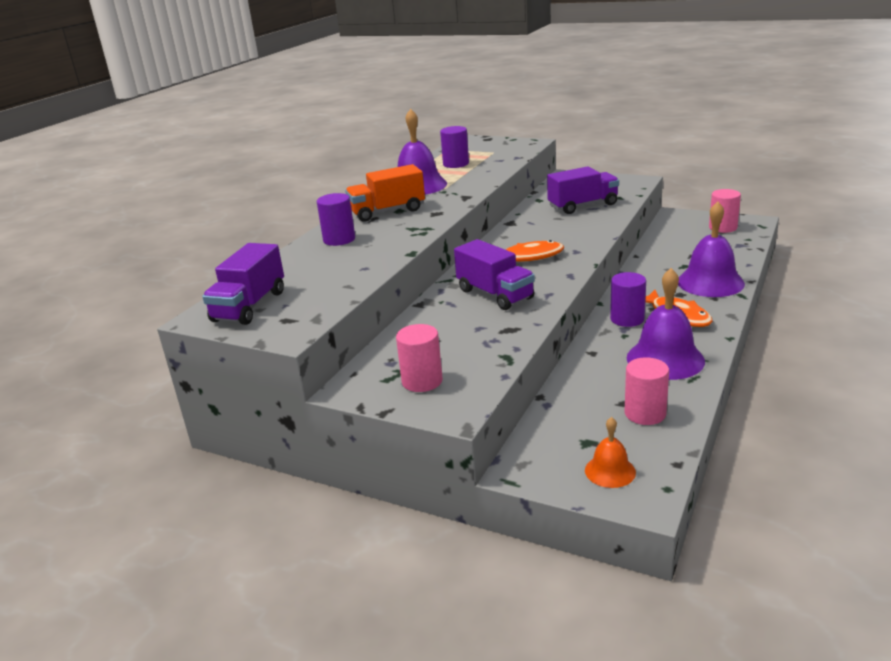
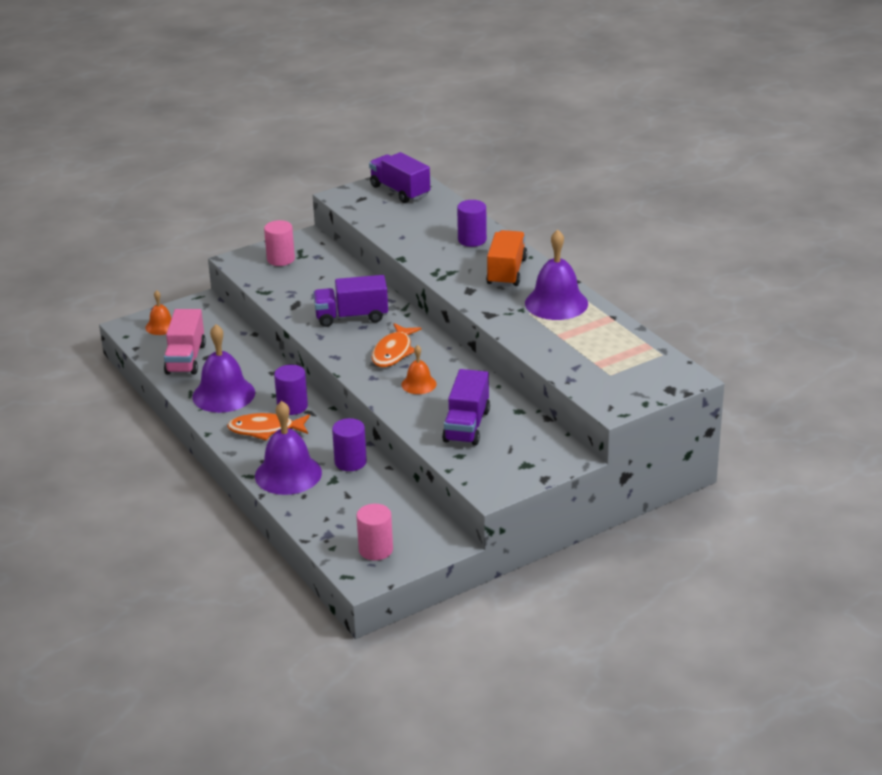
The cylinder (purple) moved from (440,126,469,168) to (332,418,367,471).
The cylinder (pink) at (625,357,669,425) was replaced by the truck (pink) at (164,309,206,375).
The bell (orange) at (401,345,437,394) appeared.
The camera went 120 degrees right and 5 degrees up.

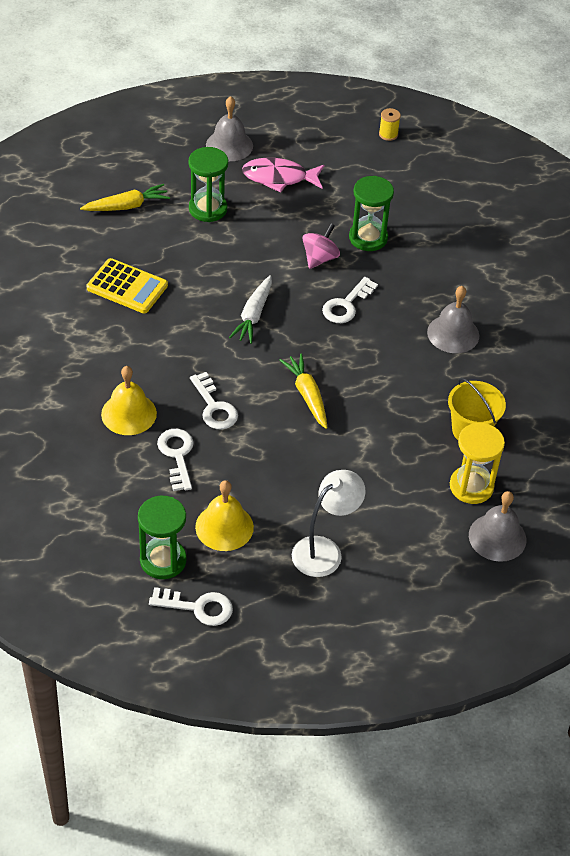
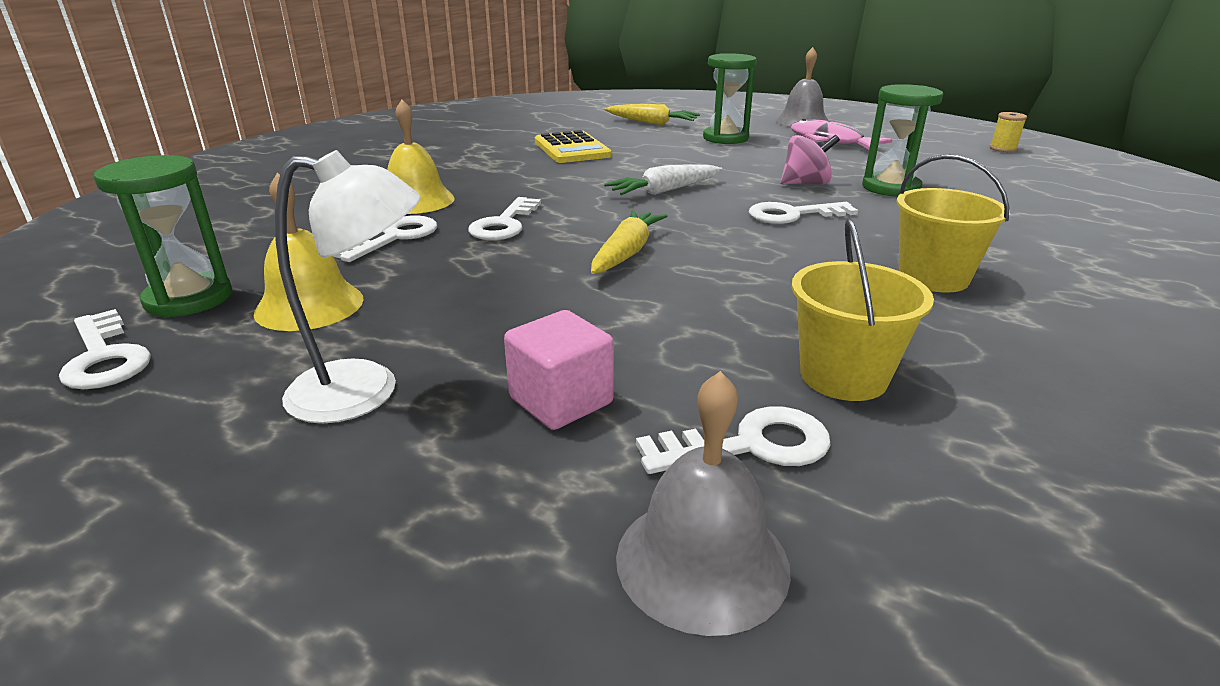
The bell (grey) at (427,286,479,353) was replaced by the bucket (yellow) at (896,154,1010,293).
The hourglass (yellow) at (450,423,505,504) was replaced by the key (white) at (636,406,831,474).
The cube (pink) at (504,310,614,430) appeared.
The camera went 45 degrees right and 20 degrees down.

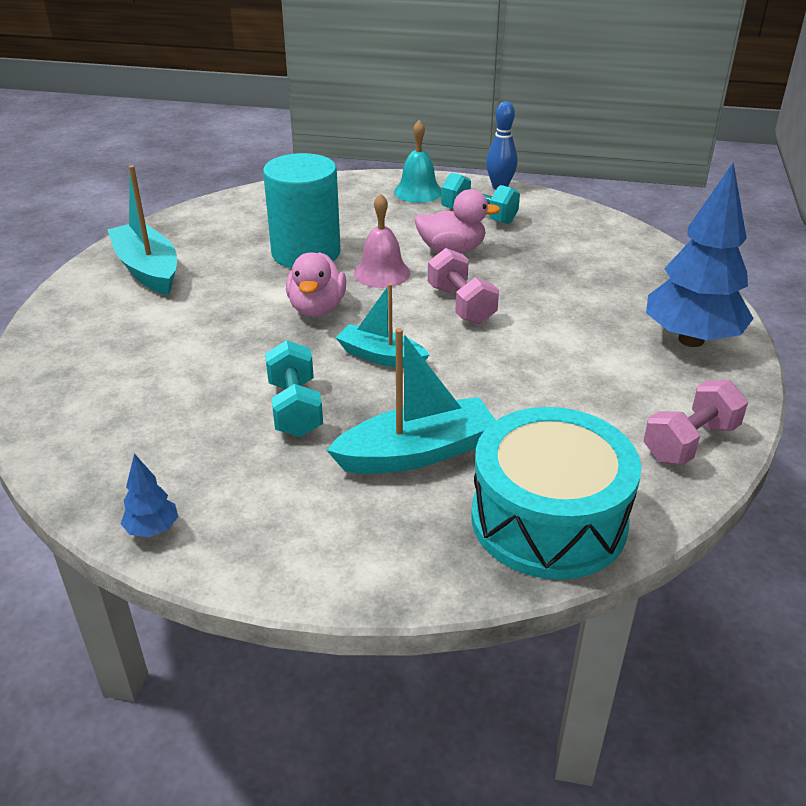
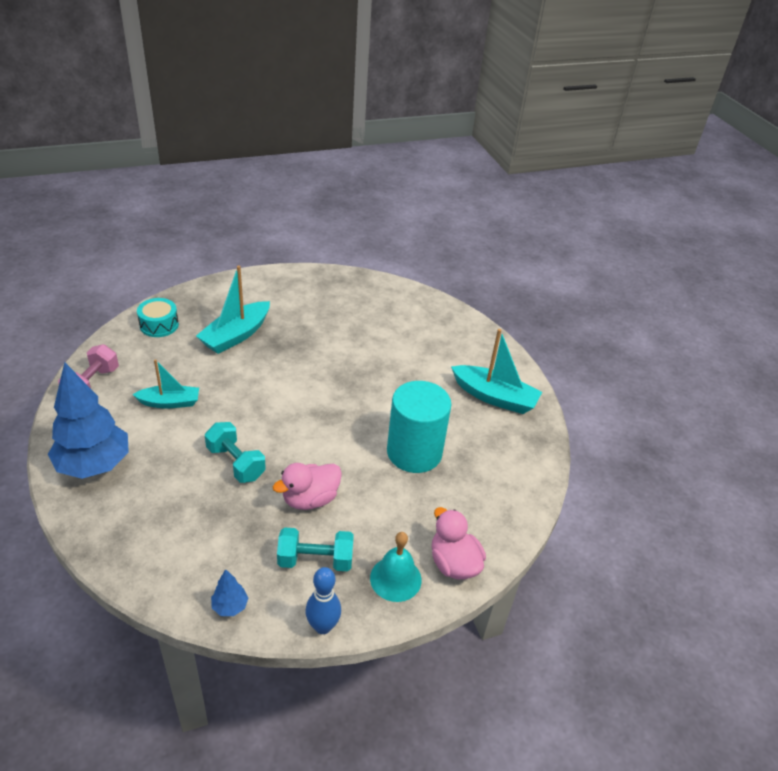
The tree (blue) moved from (121,453,178,537) to (211,569,248,616).
The dumbbell (turquoise) moved from (265,340,323,437) to (205,422,266,483).
The duck (pink) moved from (286,252,346,317) to (431,507,486,580).
The boat (turquoise) moved from (336,283,429,368) to (132,359,199,409).
The bell (pink) at (354,193,410,288) disappeared.
The dumbbell (pink) at (428,248,499,324) disappeared.
The drum (turquoise) at (471,407,641,580) changed to 0.51 times the size.
The camera went 145 degrees right and 5 degrees up.

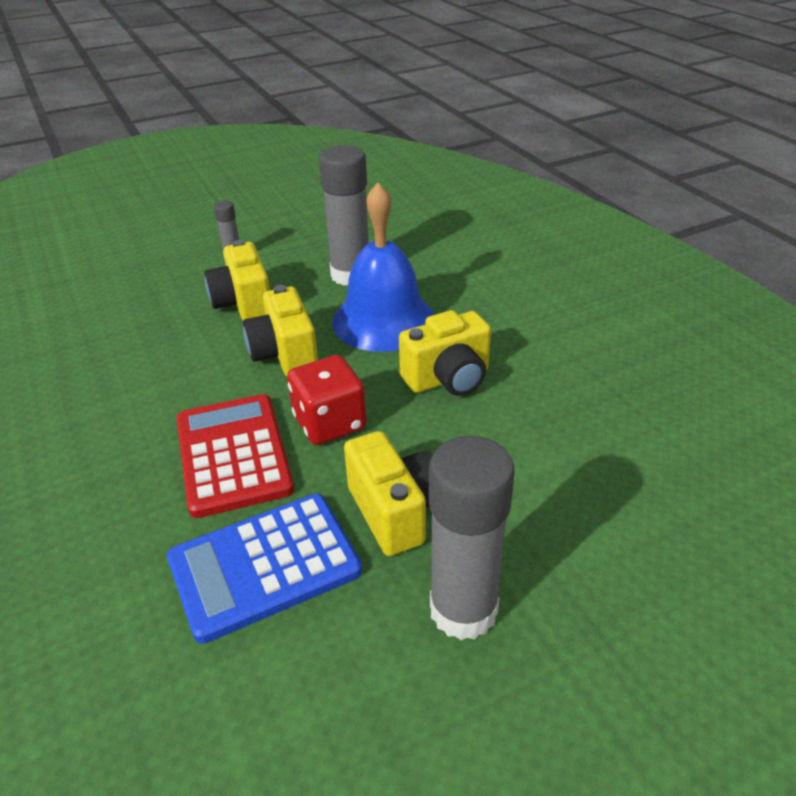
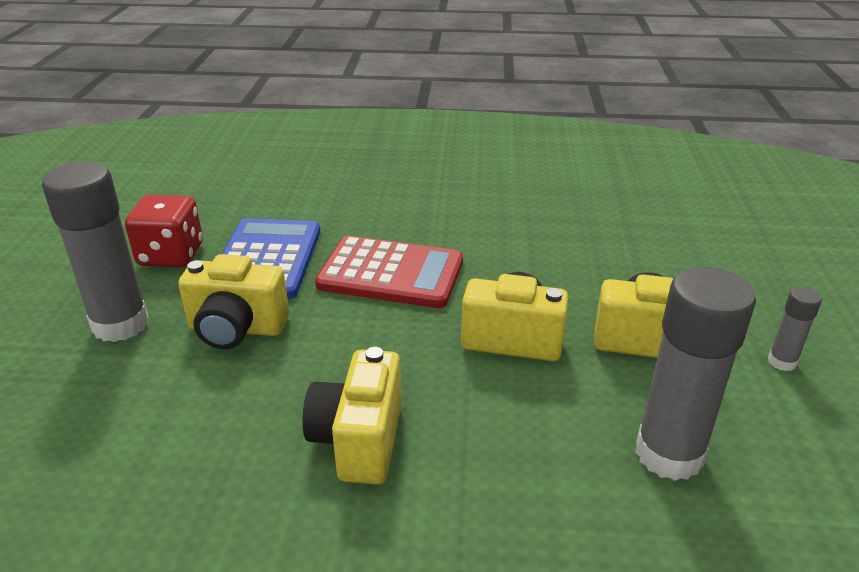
The dice (red) moved from (287,355,367,445) to (125,195,203,267).
The bell (blue) at (332,182,435,352) disappeared.
The camera went 120 degrees right and 5 degrees down.

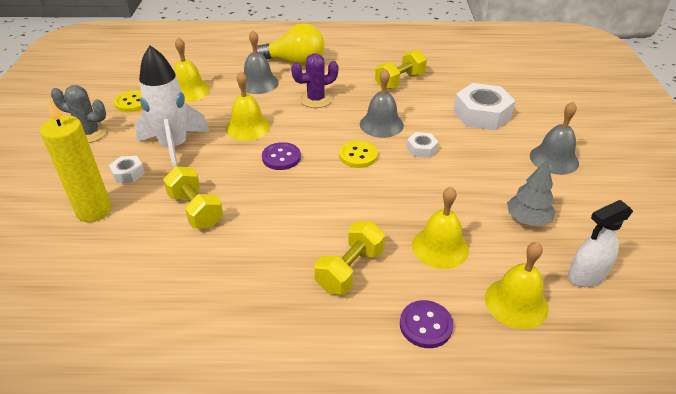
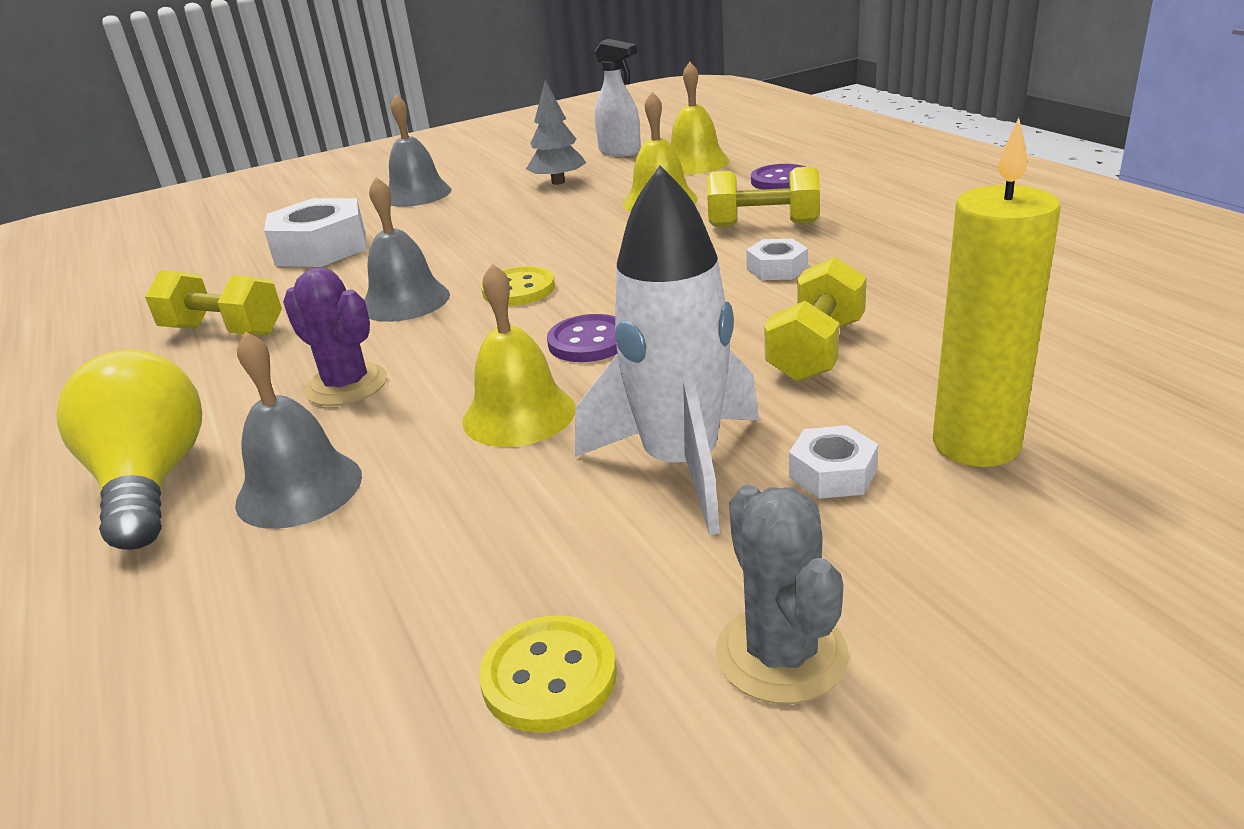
The bell (yellow) at (174,37,210,102) disappeared.
The nut (white) moved from (407,132,439,158) to (746,239,808,280).
The camera went 115 degrees left and 10 degrees down.

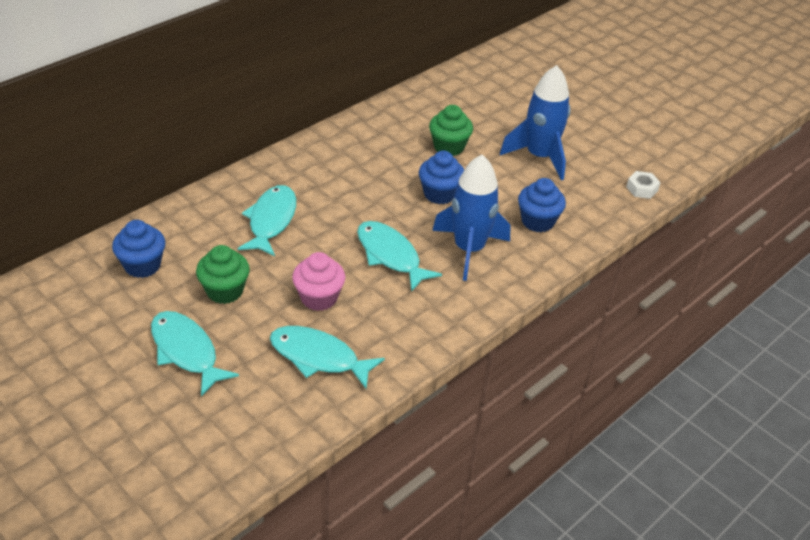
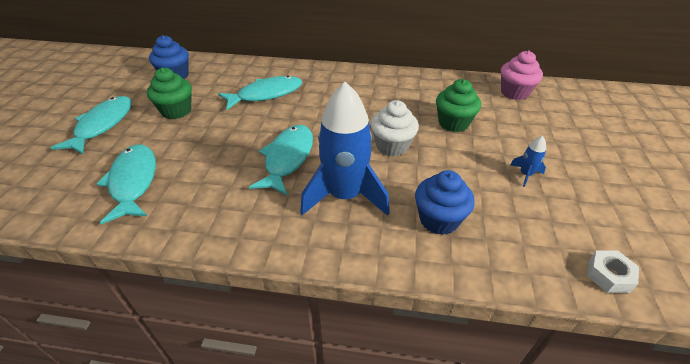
The cupcake (pink) moved from (292,252,345,311) to (501,51,543,100).
The cupcake (blue) at (419,151,464,204) became the cupcake (white) at (371,100,419,156).
The rocket (blue) at (500,65,570,180) changed to 0.41 times the size.
The camera went 55 degrees right and 0 degrees up.

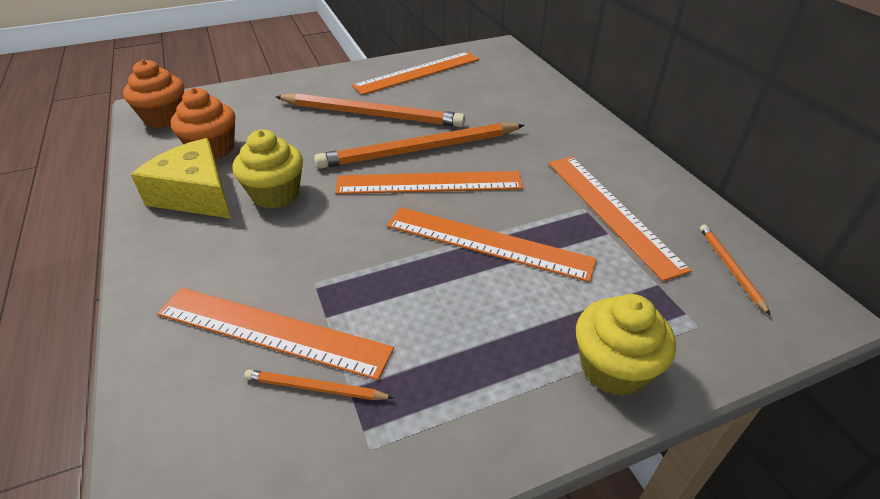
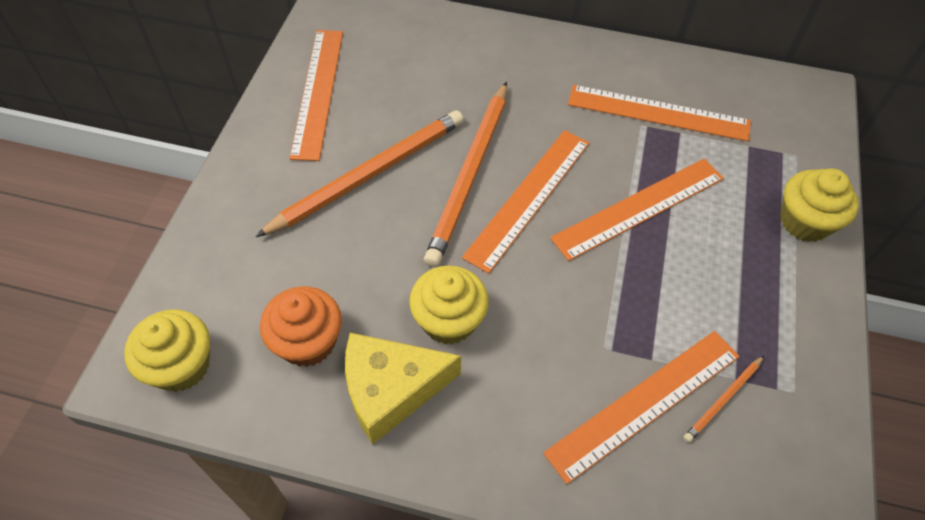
The cupcake (orange) at (123,59,184,128) became the cupcake (yellow) at (124,309,210,392).
The pencil (orange) at (700,225,770,315) disappeared.
The camera went 55 degrees left and 15 degrees up.

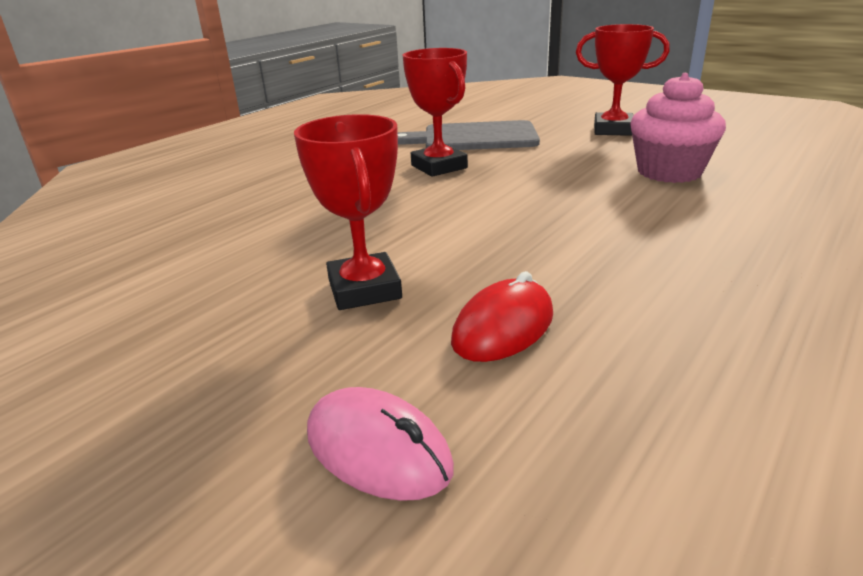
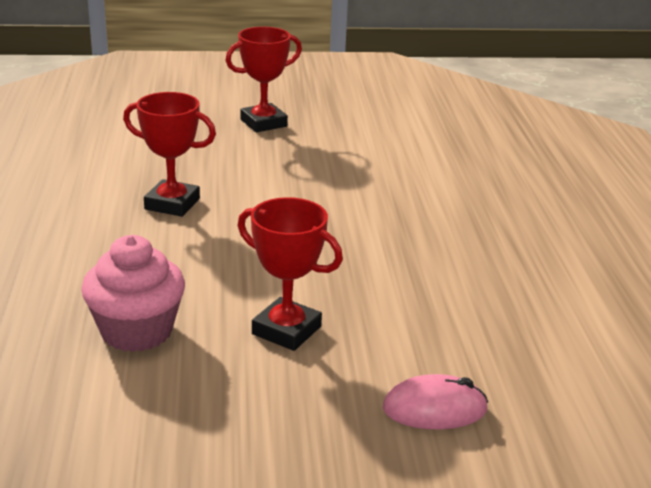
The cutting board (grey) at (398,120,540,150) disappeared.
The mouse (red) at (451,271,553,362) disappeared.
The cupcake (pink) moved from (630,73,726,183) to (81,235,185,352).
The camera went 45 degrees left and 0 degrees up.

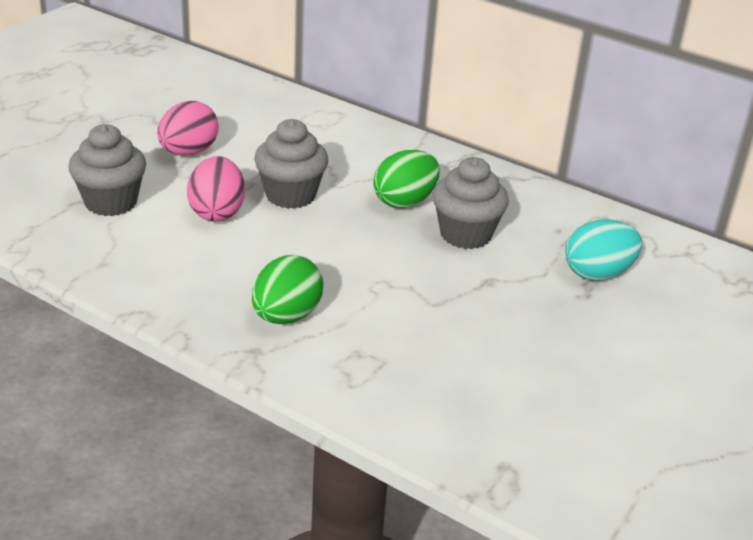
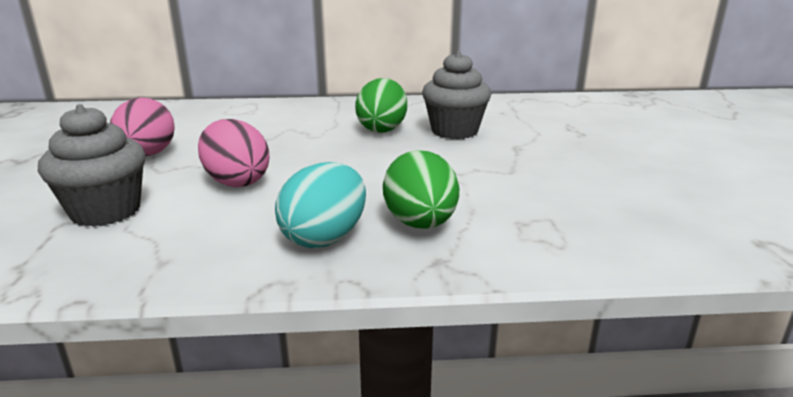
The cupcake (grey) at (254,119,328,209) disappeared.
The egg (turquoise) moved from (565,219,642,281) to (275,162,366,248).
The camera went 35 degrees left and 10 degrees down.

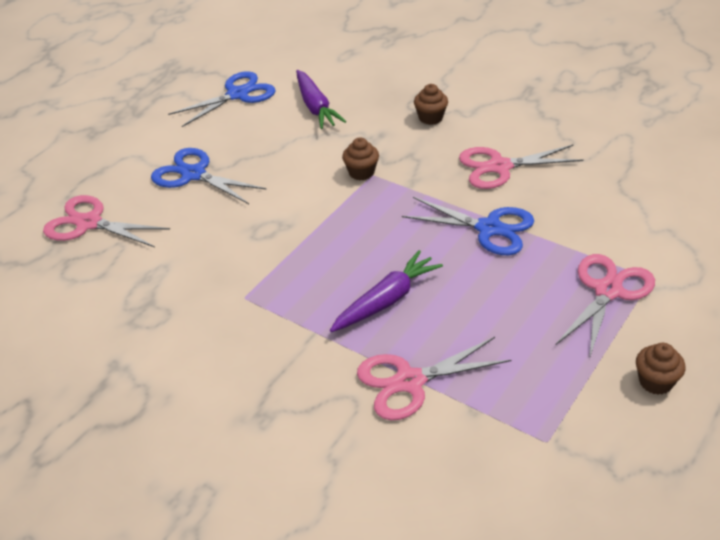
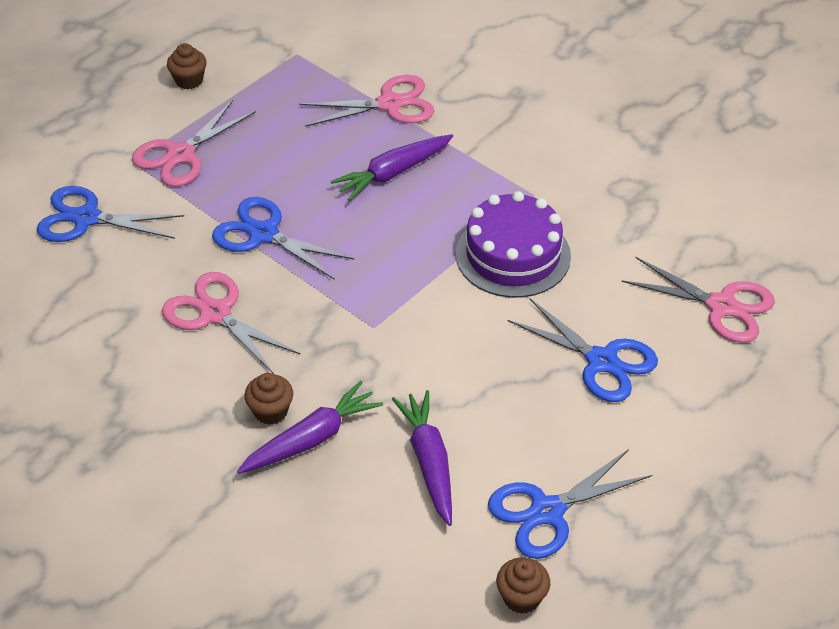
The cupcake (brown) moved from (342,137,379,180) to (496,557,550,614).
The scissors (pink) at (459,145,584,189) turned 135 degrees counterclockwise.
The scissors (blue) at (37,186,184,242) appeared.
The carrot (purple) at (237,381,383,474) appeared.
The cake (purple) at (456,191,571,298) appeared.
The camera went 175 degrees left and 5 degrees up.

